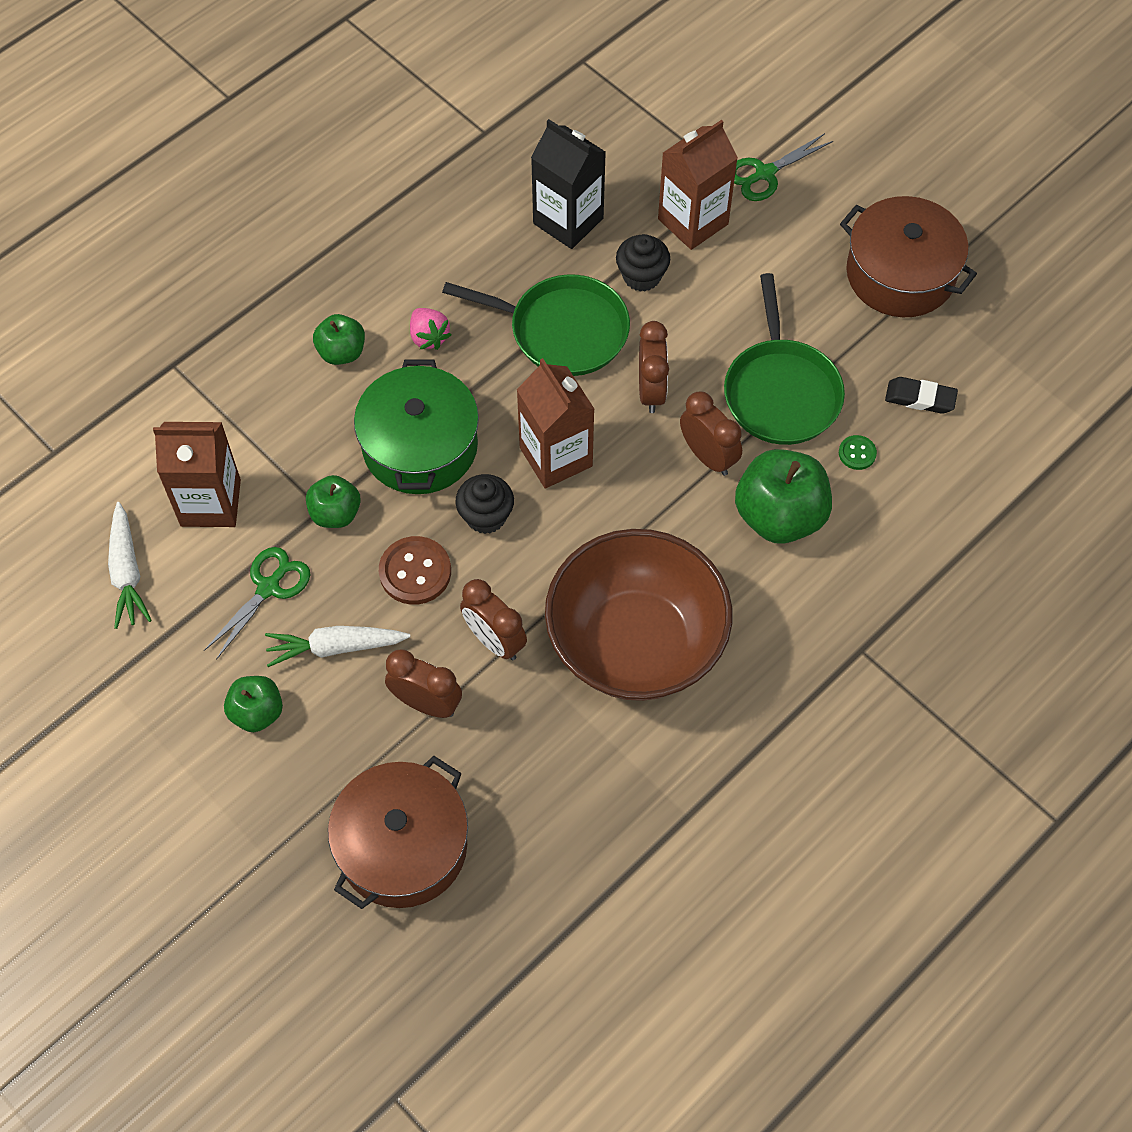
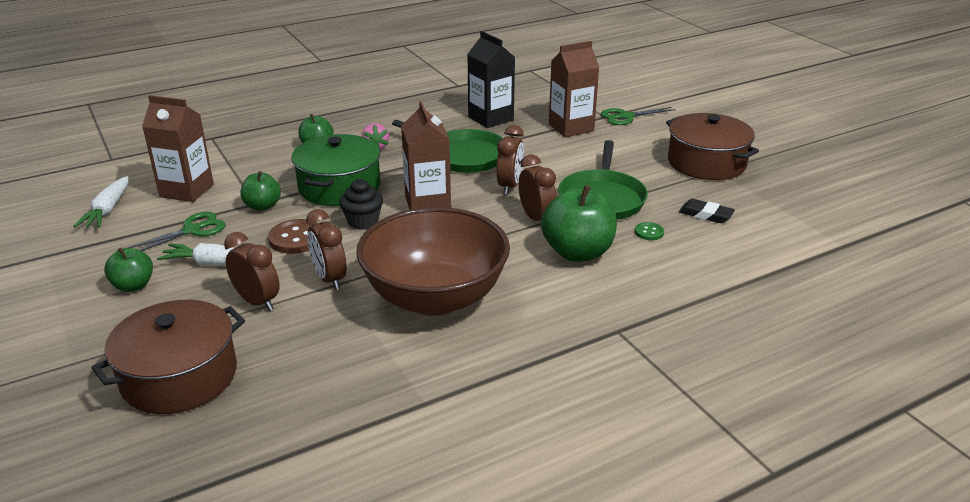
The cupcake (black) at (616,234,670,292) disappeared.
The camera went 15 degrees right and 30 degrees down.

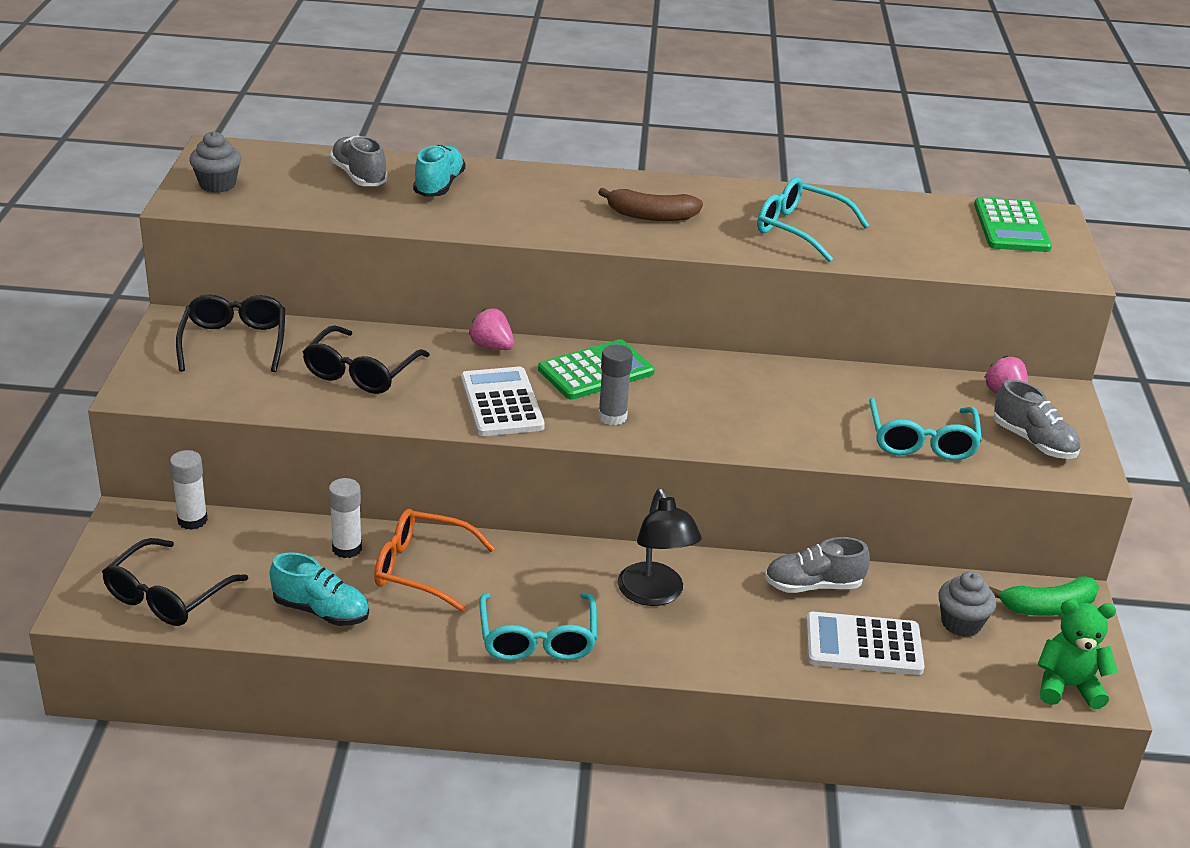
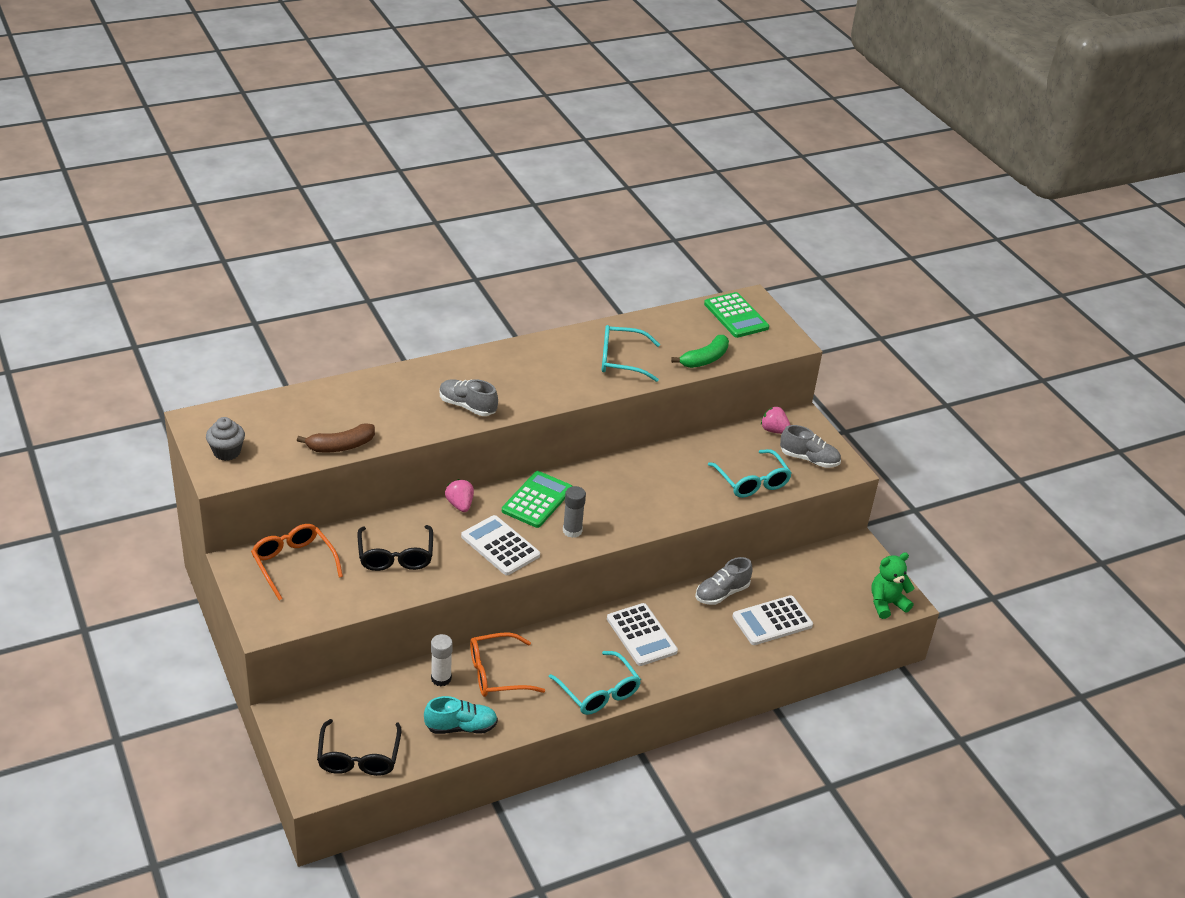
The glue stick (white) at (170,450,208,530) disappeared.
The glasses (black) at (176,294,285,372) became the glasses (orange) at (251,524,343,600).
The shoe (grey) moved from (330,136,388,186) to (439,379,498,416).
The shoe (turquoise) at (413,145,465,197) disappeared.
The strawberry (pink) at (469,308,514,350) turned 60 degrees clockwise.
The banana (brown) moved from (598,188,703,221) to (297,423,375,452).
The lamp (black) at (618,488,702,606) was replaced by the calculator (white) at (607,603,678,666).
The cupcake (grey) at (939,571,996,637) disappeared.
The banana (green) moved from (989,576,1099,616) to (671,335,729,368).
The camera went 30 degrees left and 5 degrees up.

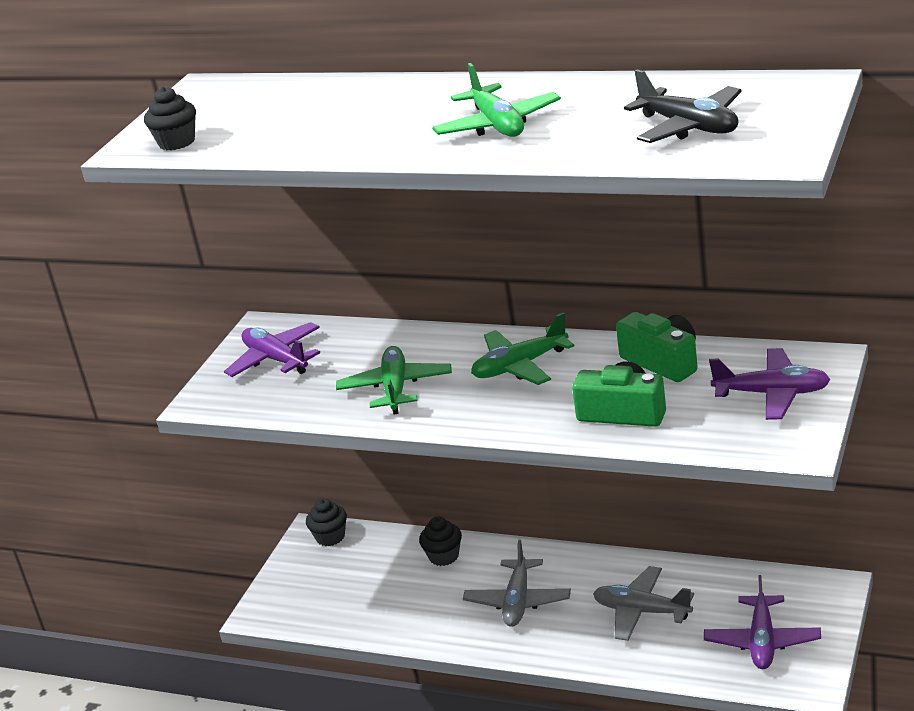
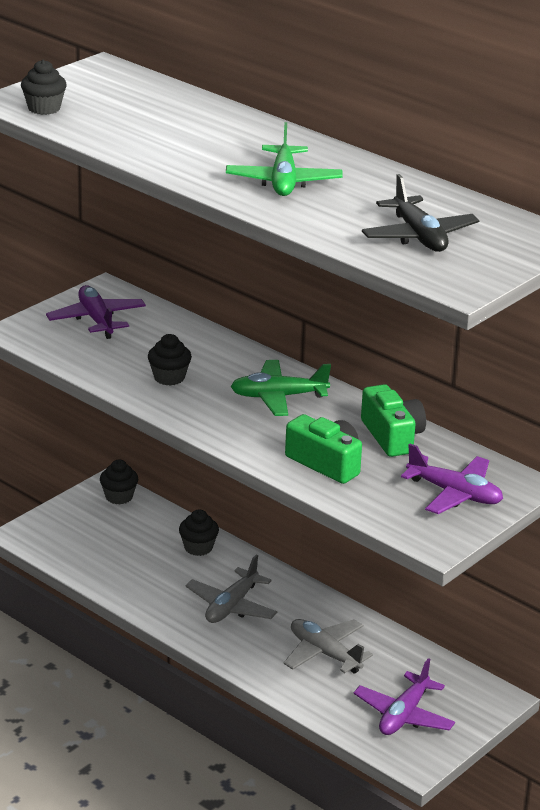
The plane (green) at (336,346,452,415) was replaced by the cupcake (black) at (148,334,192,386).
The camera went 15 degrees right and 0 degrees up.

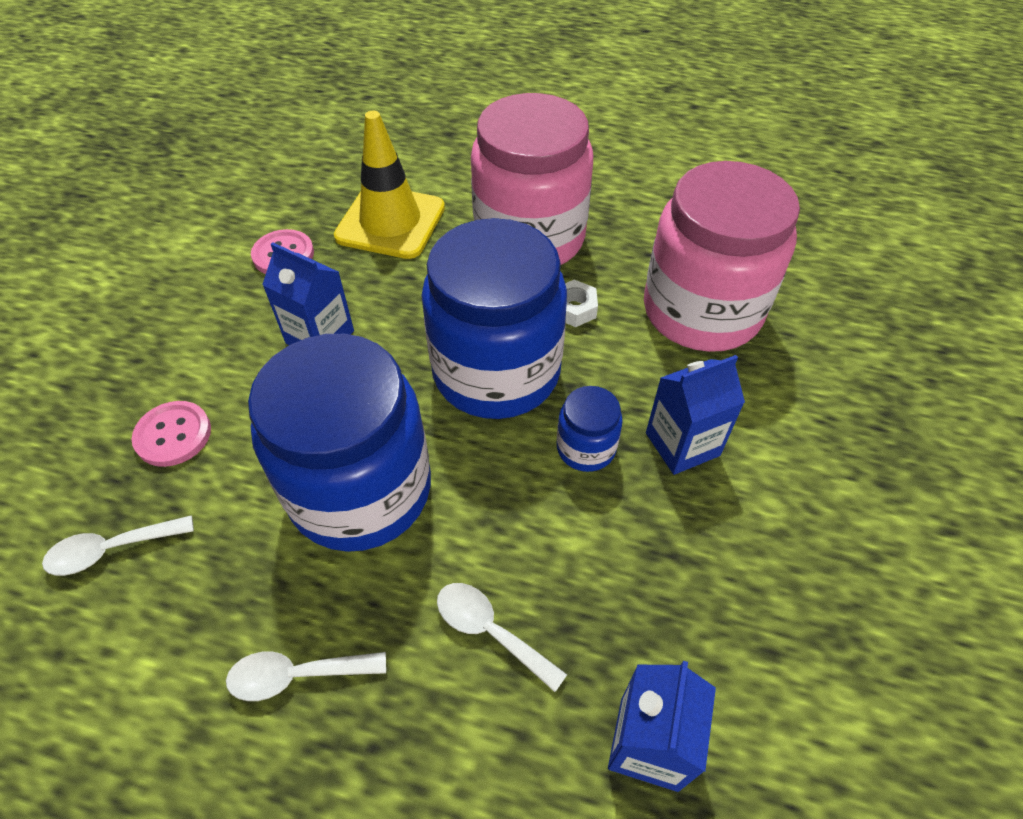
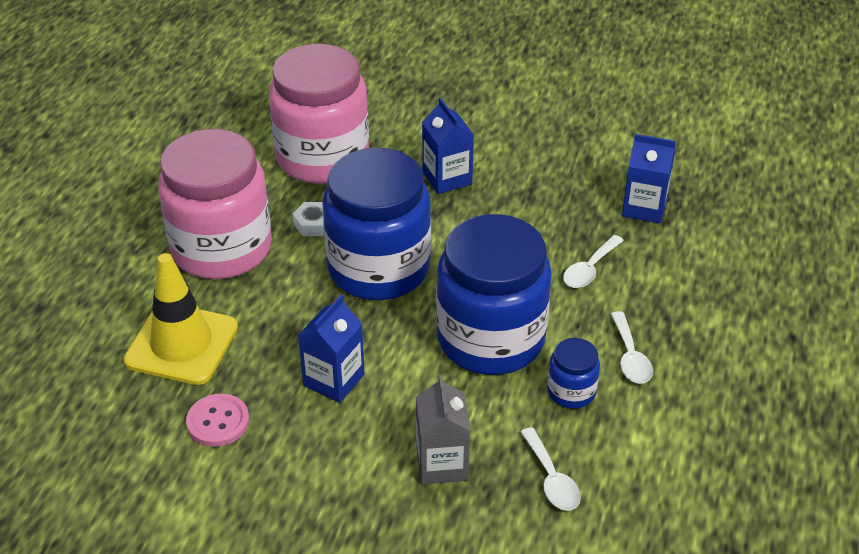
The button (pink) at (132,401,211,467) was replaced by the carton (grey) at (416,375,470,484).
The jar (blue) moved from (557,386,623,472) to (547,338,600,409).
The camera went 90 degrees left and 10 degrees down.

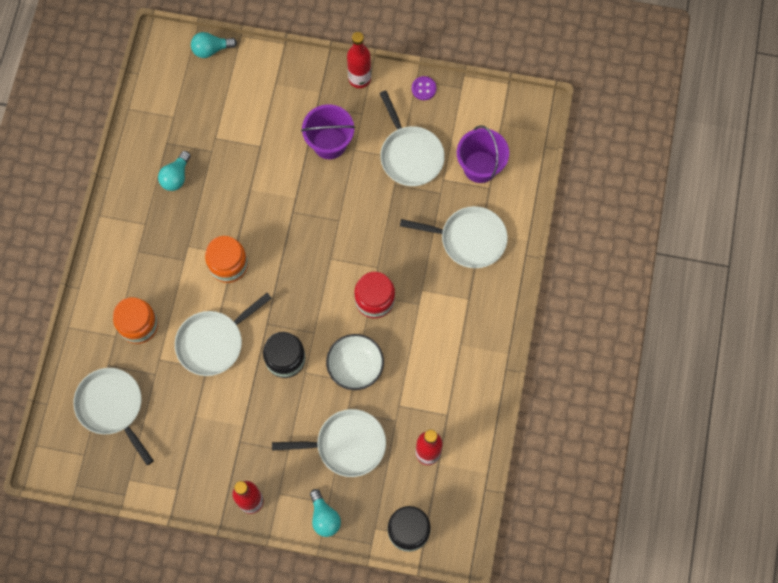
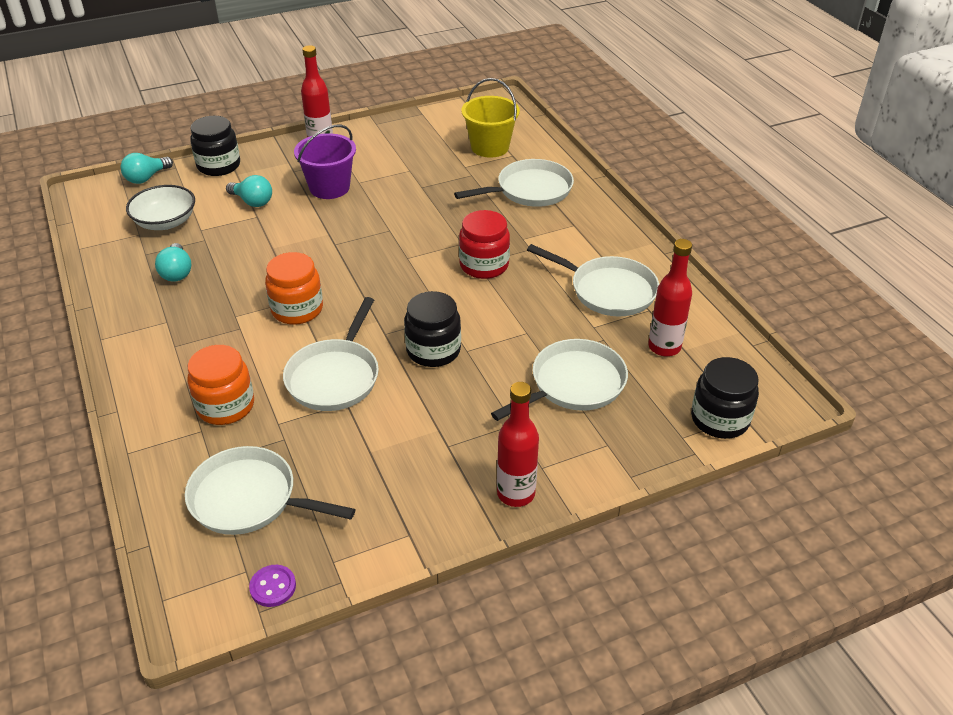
The light bulb (turquoise) moved from (310,489,341,537) to (226,175,272,207).
The bowl (white) moved from (326,334,384,390) to (126,185,195,230).
The pan (white) moved from (379,91,445,186) to (527,244,659,316).
The button (purple) moved from (412,76,436,100) to (249,565,296,607).
The bucket (purple) at (457,125,509,183) became the bucket (yellow) at (461,78,520,158).
The jar (black) at (190,116,240,176) appeared.
The camera went 35 degrees left and 30 degrees down.

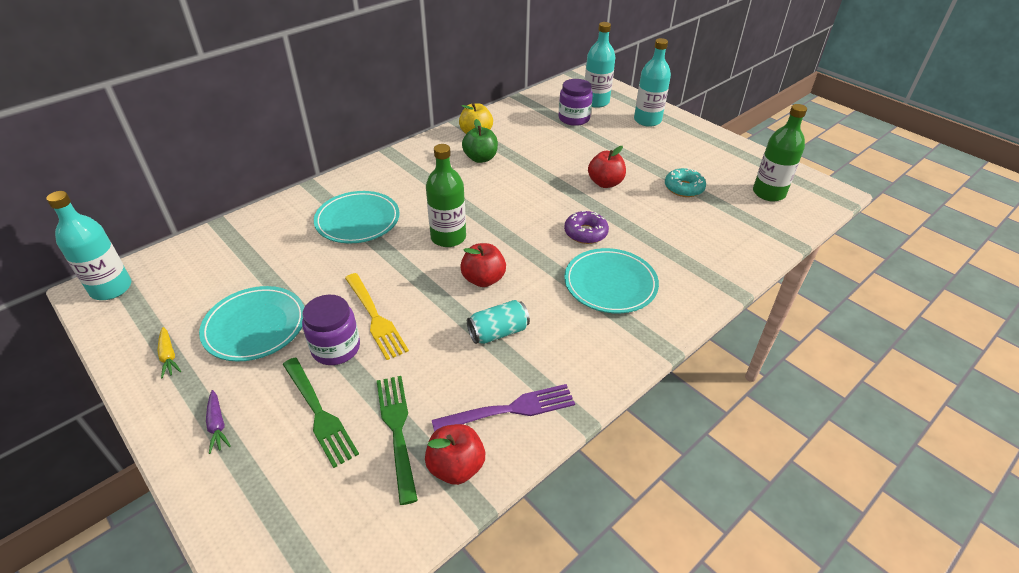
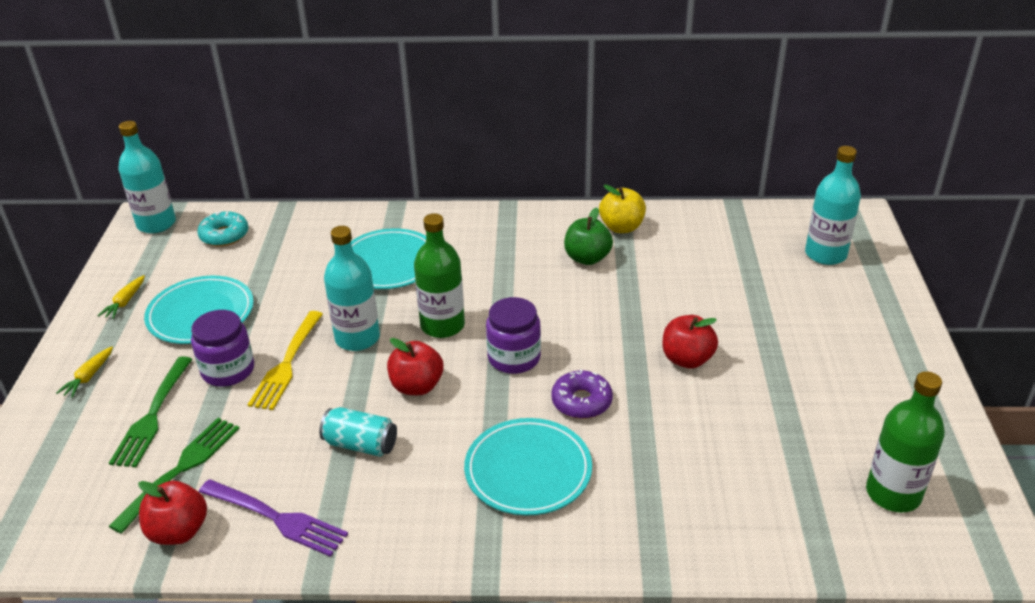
The carrot (purple) at (206,390,231,454) became the carrot (yellow) at (56,347,113,398).
The jar (purple) moved from (559,79,593,126) to (486,297,541,374).
The bottle (turquoise) moved from (634,38,671,127) to (324,226,380,351).
The donut (turquoise) moved from (665,168,706,197) to (197,211,248,247).
The camera went 45 degrees right and 5 degrees down.

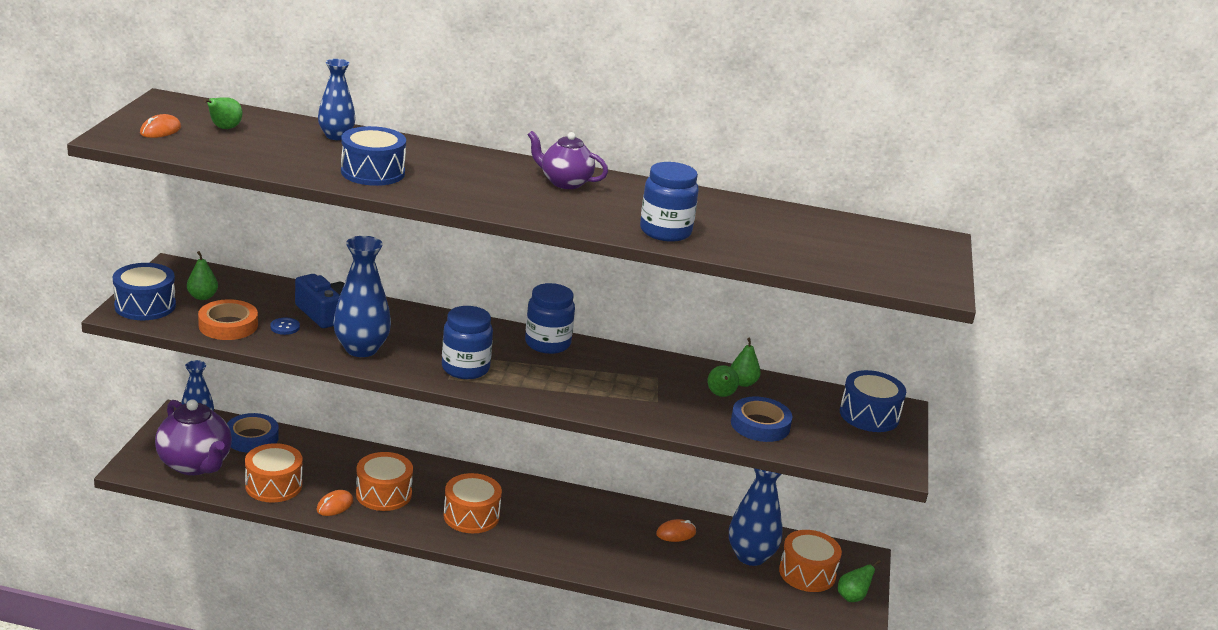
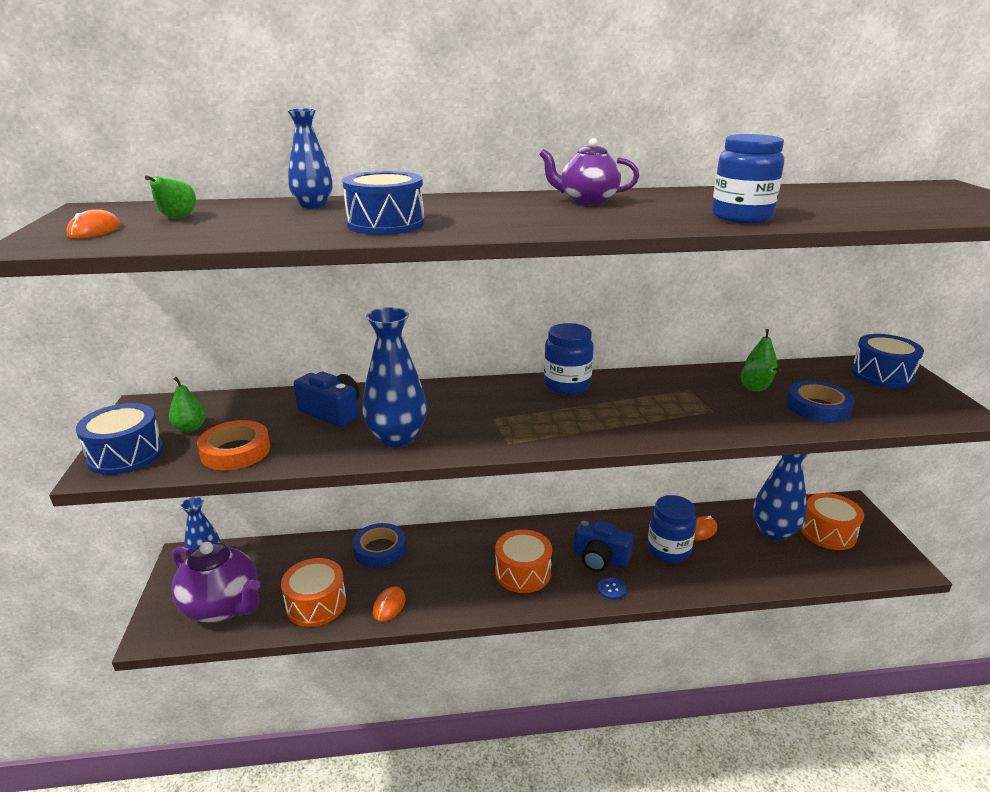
The tape (blue) moved from (227,413,279,453) to (353,523,406,568).
The button (blue) moved from (270,318,300,335) to (598,577,626,600).
The drum (orange) at (356,452,413,511) disappeared.
The jar (blue) moved from (442,306,493,379) to (647,495,697,563).
The pear (green) at (838,560,881,602) disappeared.
The camera (blue) at (574,520,633,572) appeared.
The camera went 15 degrees left and 0 degrees up.

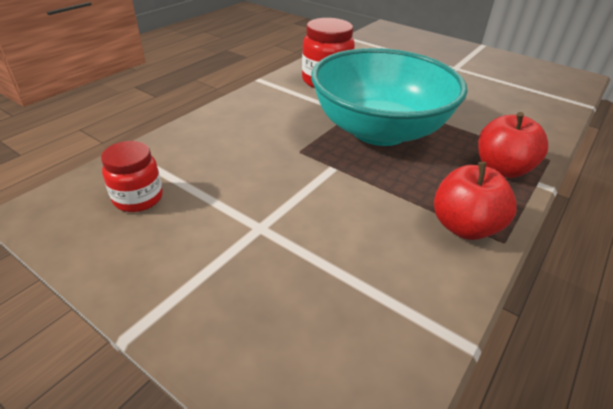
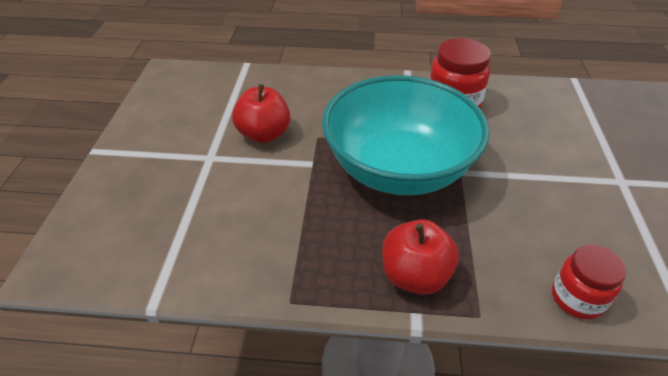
The jar (red) moved from (101,141,163,212) to (552,245,626,319).
The apple (red) moved from (434,162,517,240) to (232,84,290,143).
The camera went 60 degrees right and 5 degrees up.

